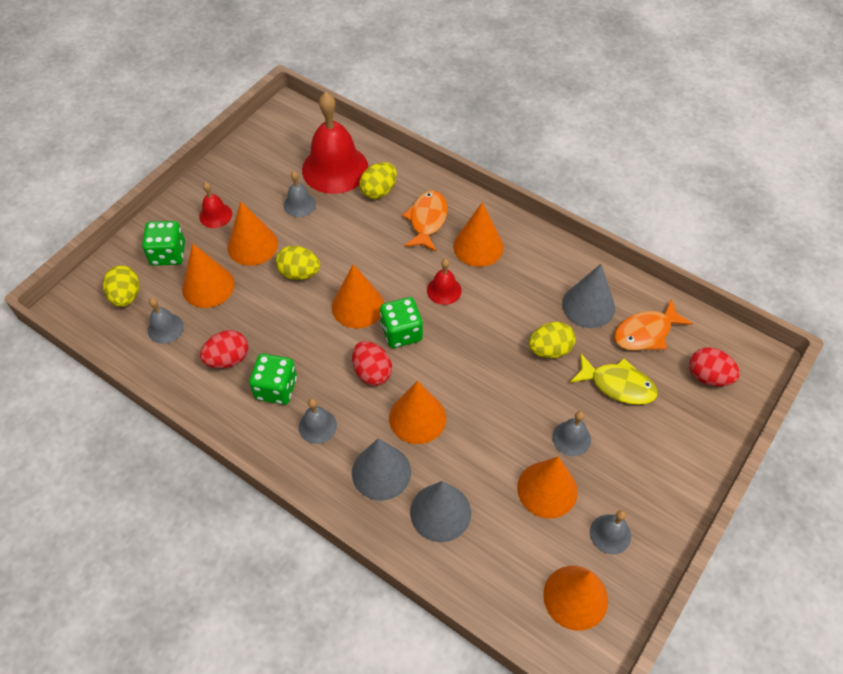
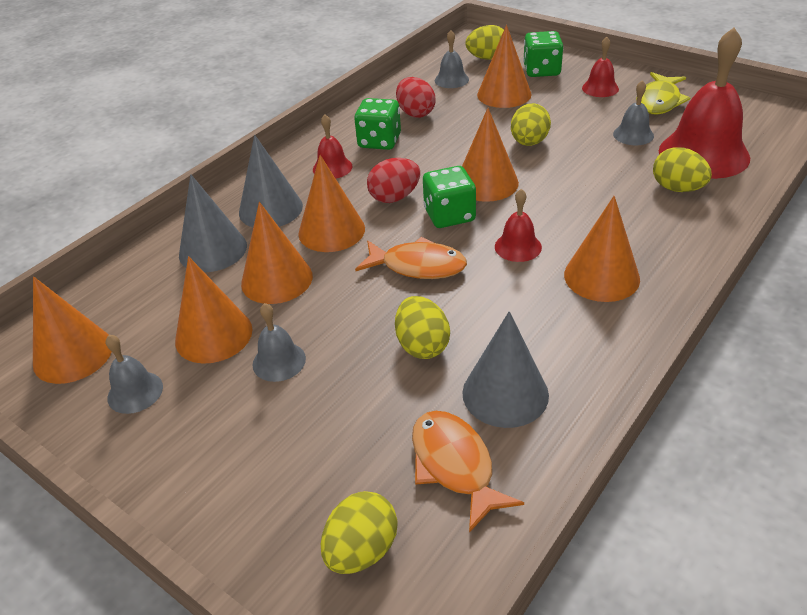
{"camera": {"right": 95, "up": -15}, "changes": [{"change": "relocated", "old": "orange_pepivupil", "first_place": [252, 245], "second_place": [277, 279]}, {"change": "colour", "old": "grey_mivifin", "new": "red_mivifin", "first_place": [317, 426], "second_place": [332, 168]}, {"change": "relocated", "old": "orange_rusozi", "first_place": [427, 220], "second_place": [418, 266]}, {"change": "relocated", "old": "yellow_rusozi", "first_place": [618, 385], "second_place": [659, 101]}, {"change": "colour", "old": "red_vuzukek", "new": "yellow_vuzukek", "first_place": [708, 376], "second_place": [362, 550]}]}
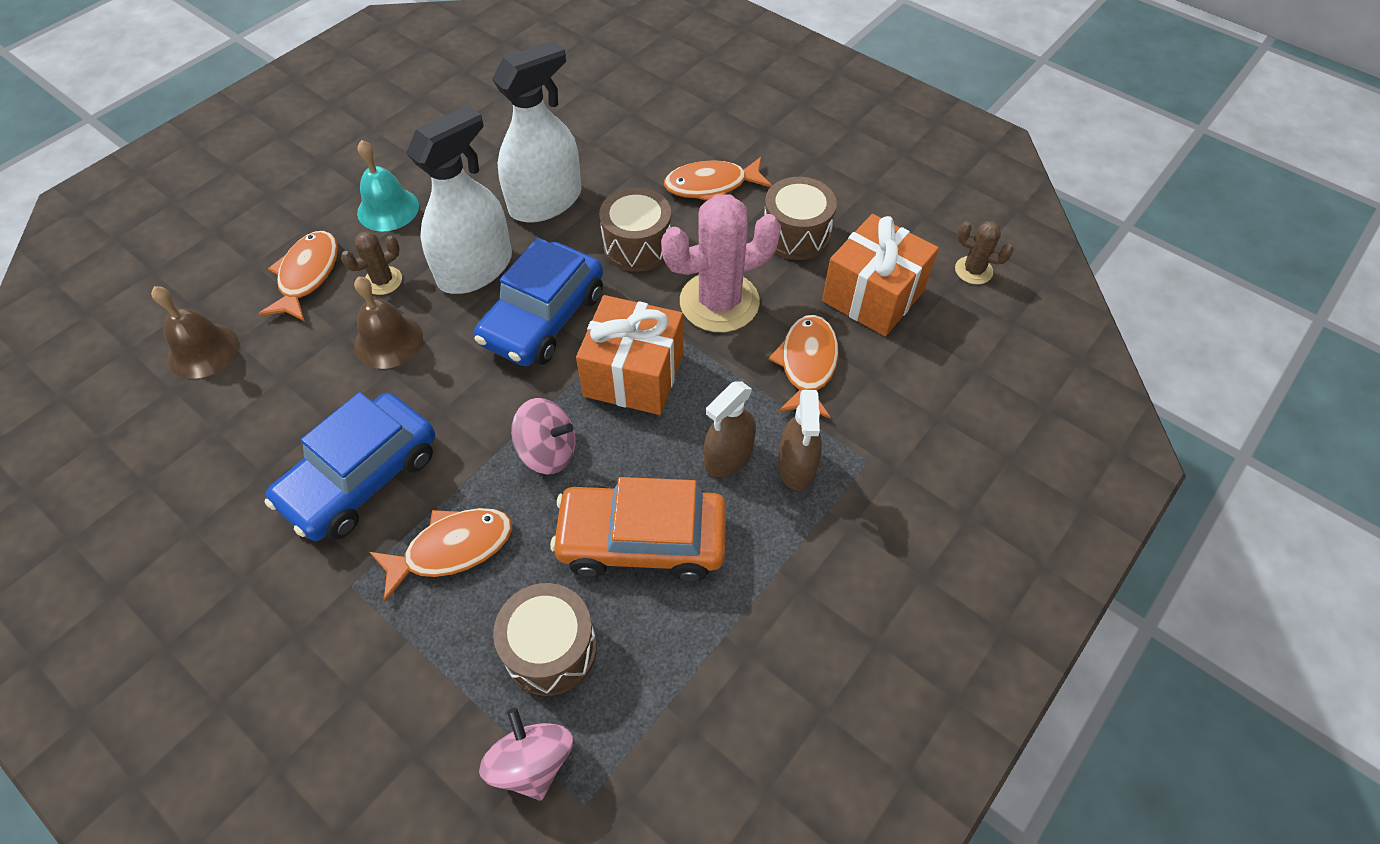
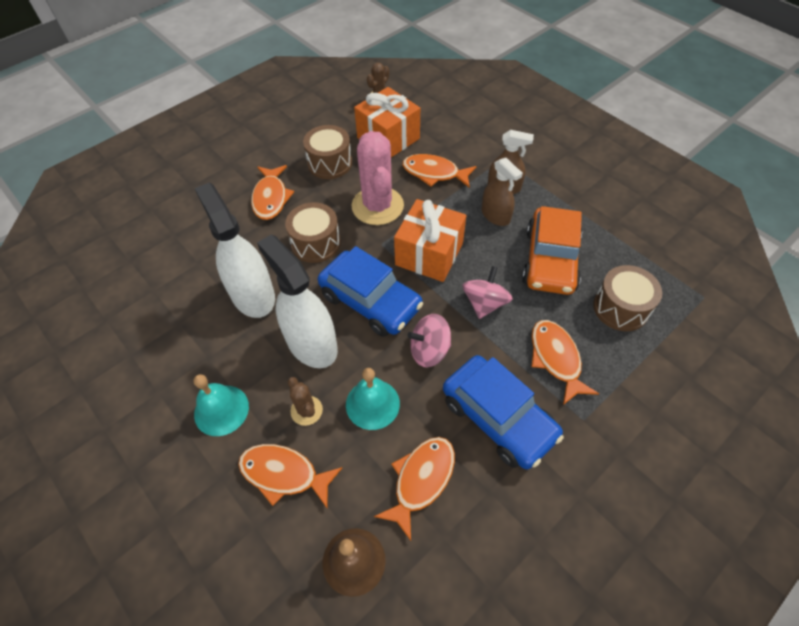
{"camera": {"right": -80, "up": 0}, "changes": [{"change": "colour", "old": "brown_mivifin", "new": "turquoise_mivifin", "first_place": [388, 341], "second_place": [372, 404]}, {"change": "relocated", "old": "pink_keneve", "first_place": [532, 762], "second_place": [429, 350]}, {"change": "appeared", "new": "orange_rusozi", "second_place": [421, 480]}]}
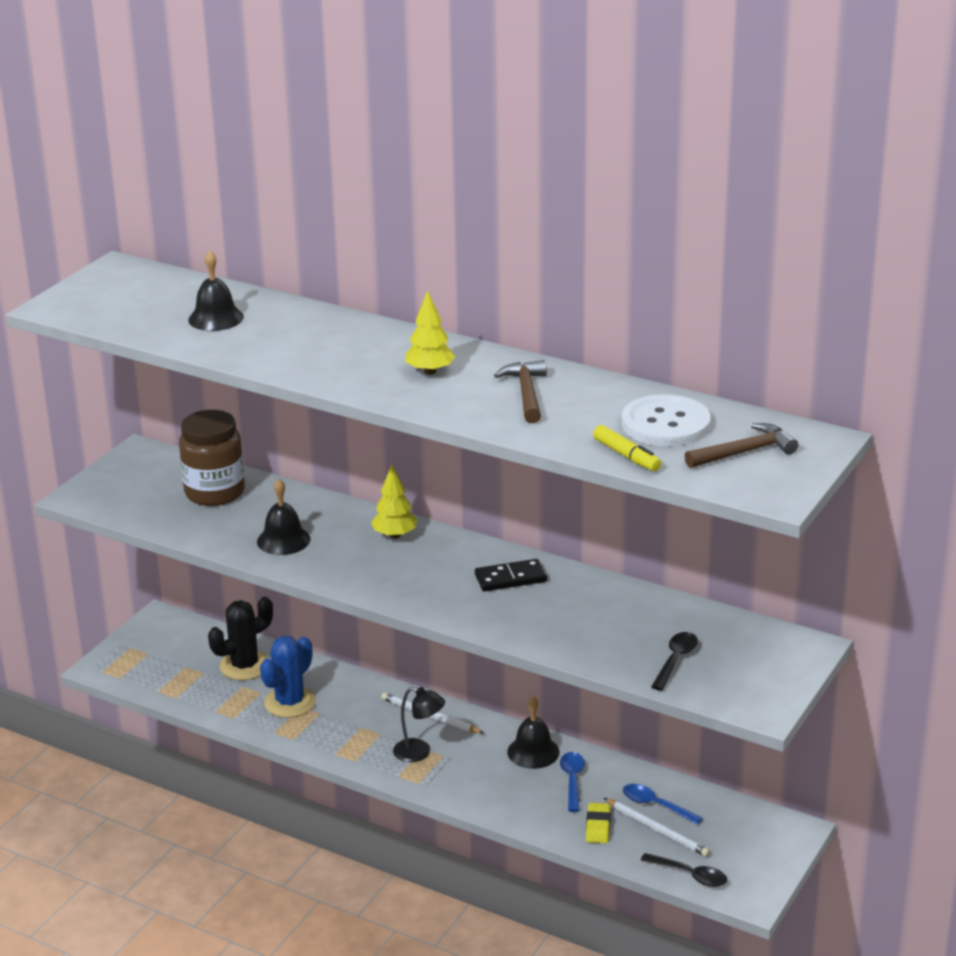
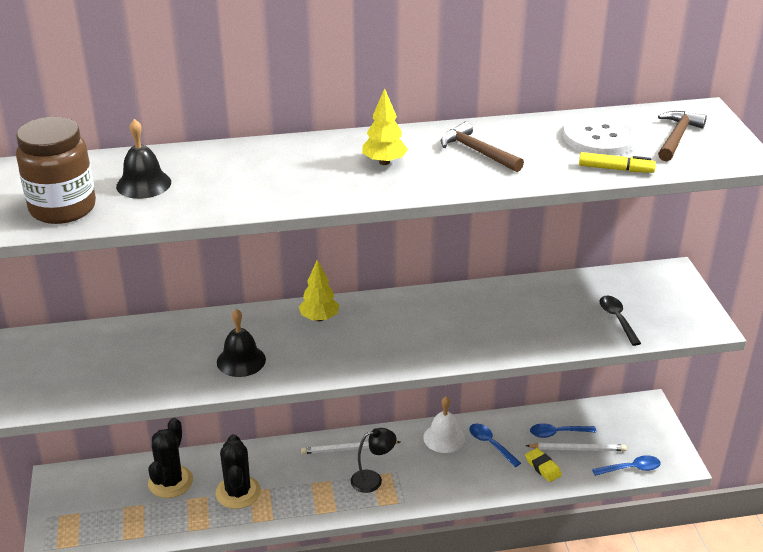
{"camera": {"right": -40, "up": 5}, "changes": [{"change": "relocated", "old": "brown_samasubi", "first_place": [215, 492], "second_place": [63, 208]}, {"change": "colour", "old": "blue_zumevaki", "new": "black_zumevaki", "first_place": [290, 702], "second_place": [238, 492]}, {"change": "missing", "old": "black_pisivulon", "first_place": [510, 578]}, {"change": "colour", "old": "black_mivifin", "new": "white_mivifin", "first_place": [533, 752], "second_place": [444, 438]}, {"change": "colour", "old": "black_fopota", "new": "blue_fopota", "first_place": [690, 875], "second_place": [631, 468]}]}
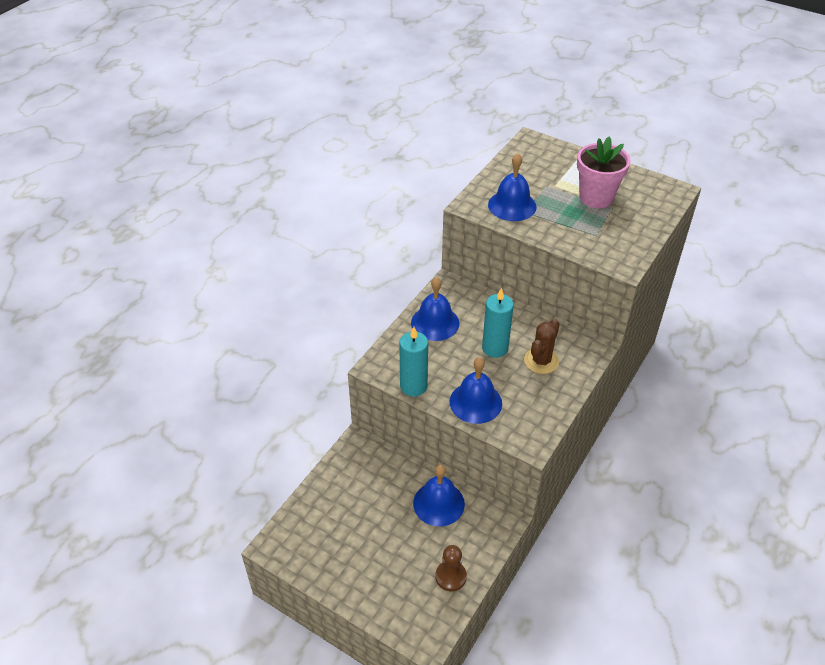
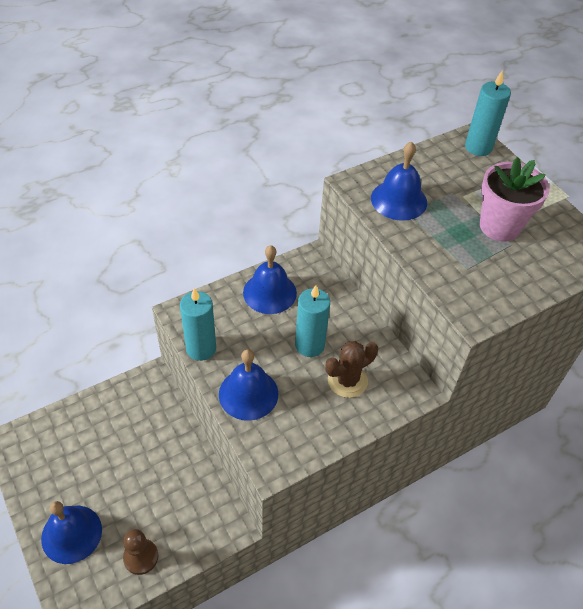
{"camera": {"right": 25, "up": 5}, "changes": [{"change": "relocated", "old": "blue_mivifin", "first_place": [438, 503], "second_place": [71, 534]}, {"change": "appeared", "new": "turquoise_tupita", "second_place": [478, 147]}]}
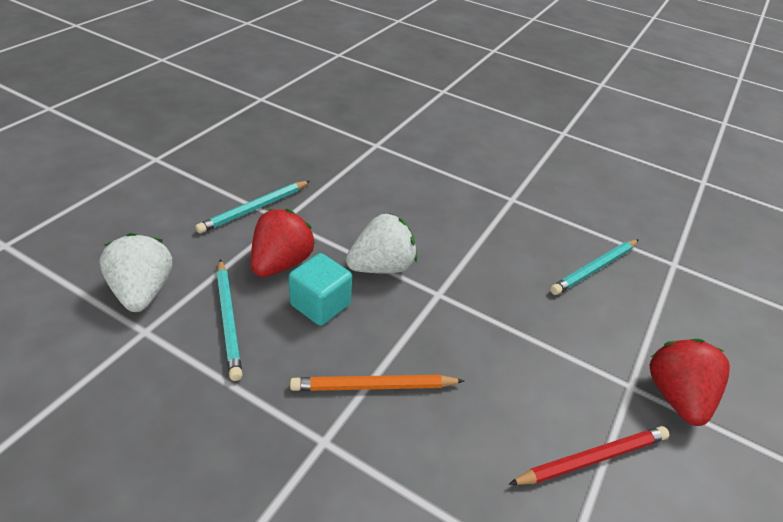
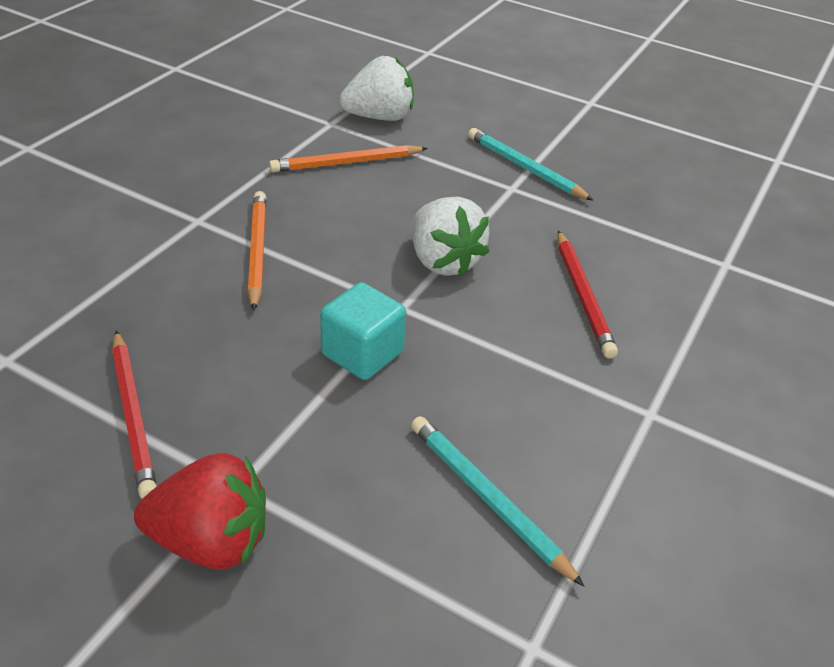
{"camera": {"right": 90, "up": 0}, "changes": [{"change": "colour", "old": "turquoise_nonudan", "new": "orange_nonudan", "first_place": [228, 319], "second_place": [346, 163]}, {"change": "missing", "old": "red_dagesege", "first_place": [281, 263]}, {"change": "relocated", "old": "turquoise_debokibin", "first_place": [320, 305], "second_place": [362, 353]}, {"change": "appeared", "new": "red_nonudan", "second_place": [582, 296]}]}
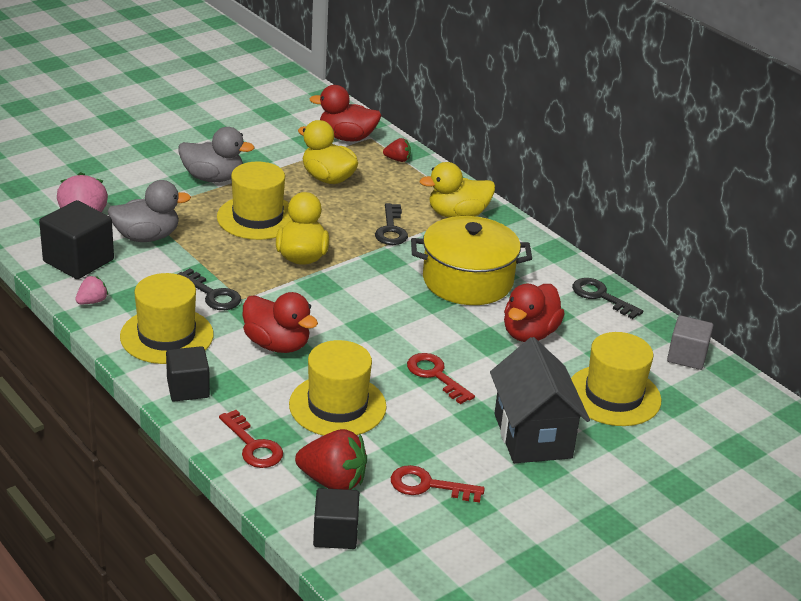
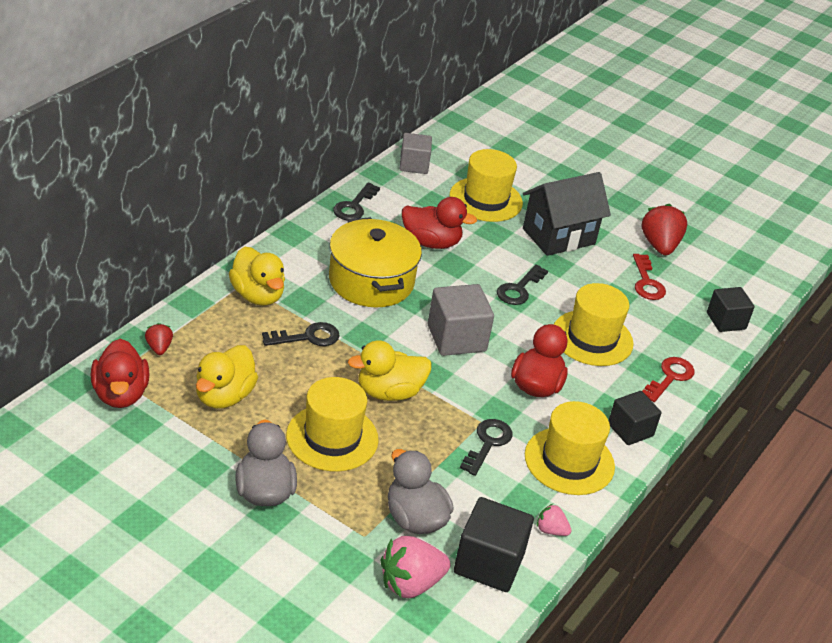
{"camera": {"right": -110, "up": 5}, "changes": [{"change": "relocated", "old": "red_dagesege", "first_place": [333, 481], "second_place": [659, 246]}, {"change": "colour", "old": "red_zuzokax", "new": "black_zuzokax", "first_place": [435, 375], "second_place": [519, 289]}, {"change": "appeared", "new": "grey_debokibin", "second_place": [456, 338]}]}
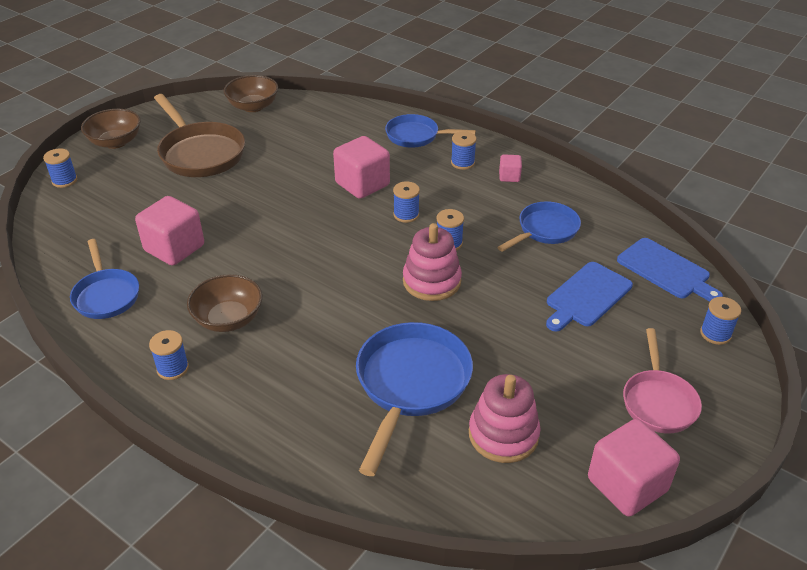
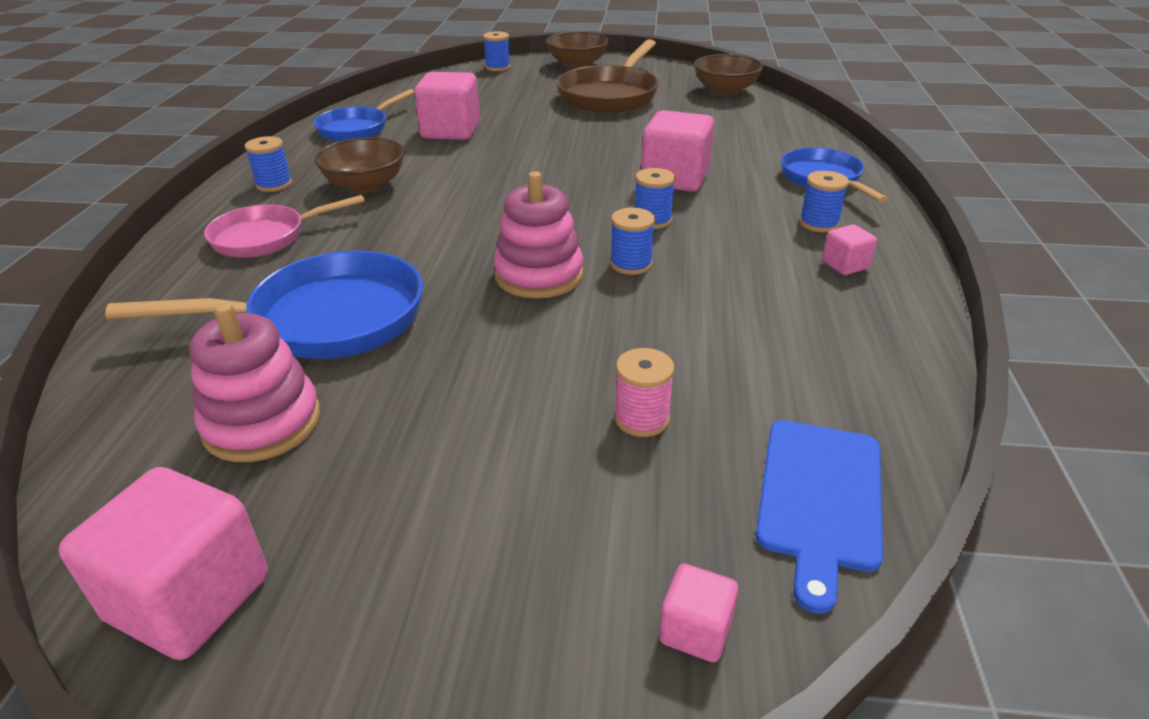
{"camera": {"right": 60, "up": -5}, "changes": [{"change": "missing", "old": "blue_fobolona", "first_place": [545, 230]}, {"change": "exchanged", "old": "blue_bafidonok", "new": "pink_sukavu", "first_place": [587, 296], "second_place": [641, 419]}, {"change": "relocated", "old": "pink_fobolona", "first_place": [658, 401], "second_place": [265, 237]}, {"change": "exchanged", "old": "blue_sukavu", "new": "pink_debokibin", "first_place": [715, 334], "second_place": [695, 630]}]}
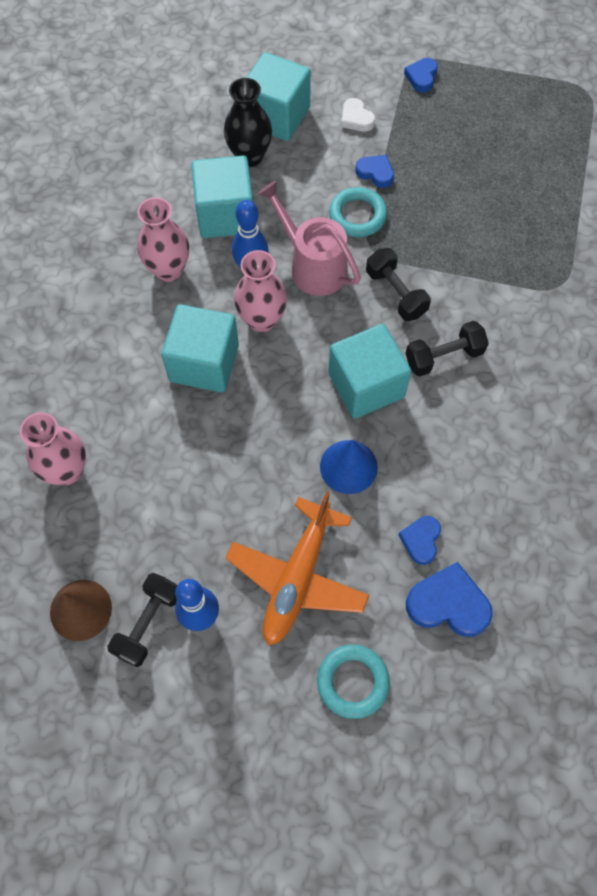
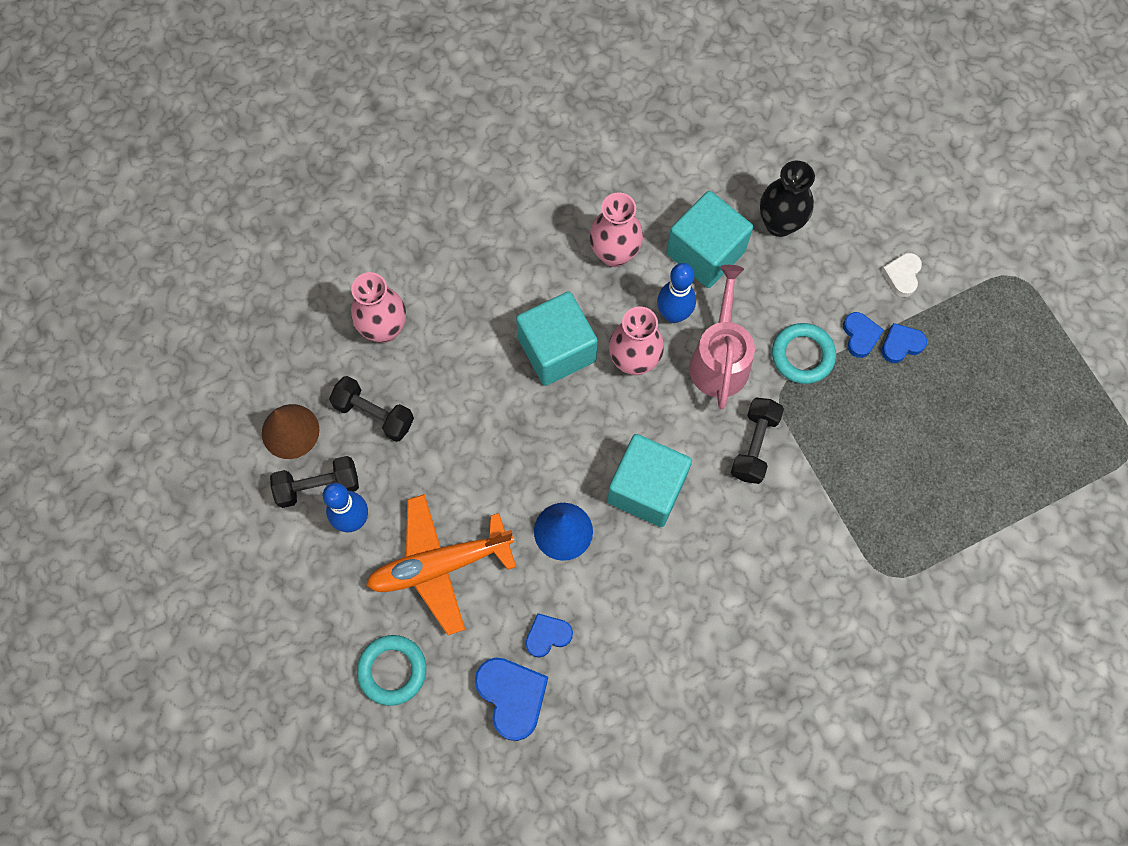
{"camera": {"right": 50, "up": 5}, "changes": [{"change": "missing", "old": "turquoise_debokibin", "first_place": [277, 116]}, {"change": "relocated", "old": "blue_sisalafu", "first_place": [421, 77], "second_place": [901, 345]}, {"change": "relocated", "old": "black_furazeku", "first_place": [444, 356], "second_place": [374, 414]}]}
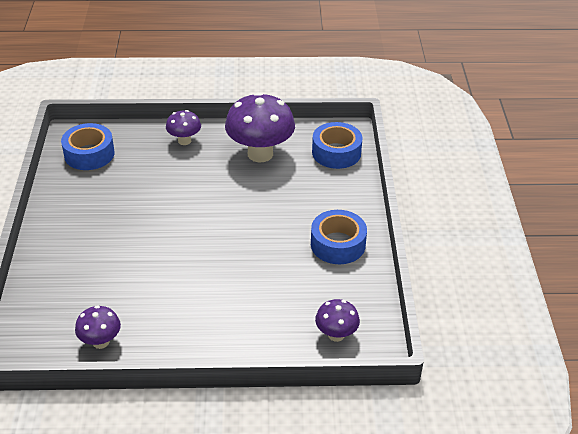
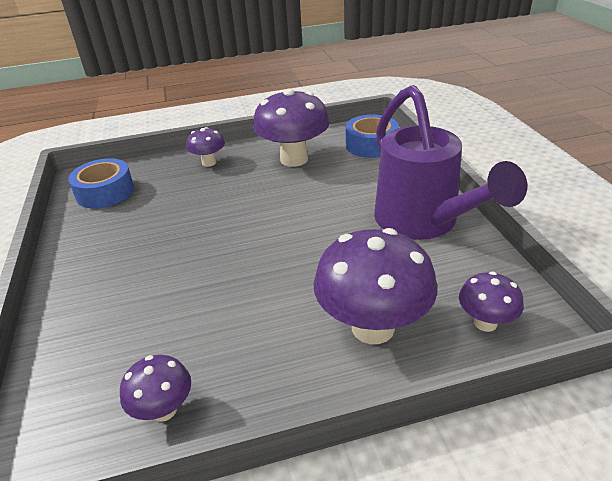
{"camera": {"right": -10, "up": -5}, "changes": [{"change": "exchanged", "old": "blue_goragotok", "new": "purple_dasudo", "first_place": [338, 244], "second_place": [423, 222]}, {"change": "appeared", "new": "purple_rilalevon", "second_place": [373, 327]}]}
